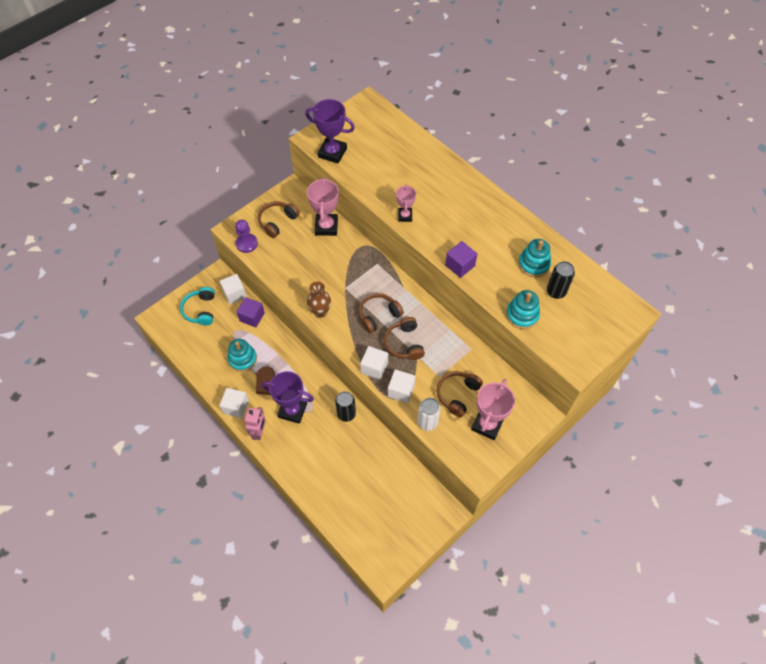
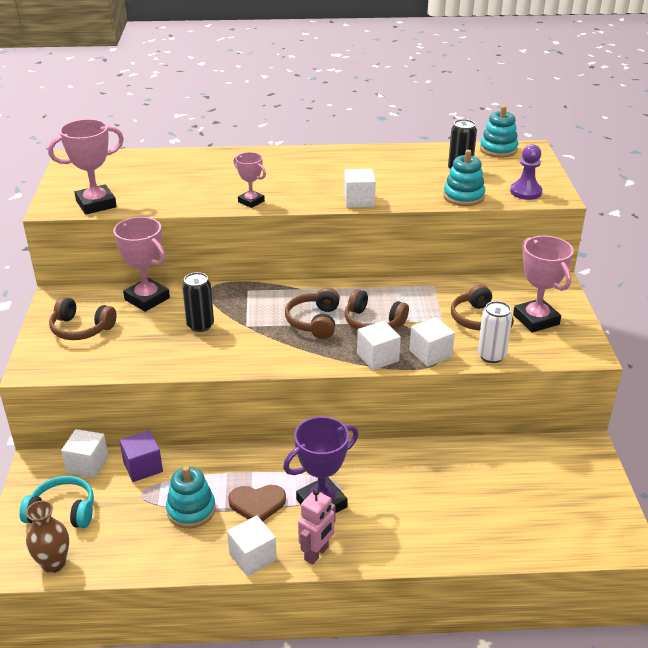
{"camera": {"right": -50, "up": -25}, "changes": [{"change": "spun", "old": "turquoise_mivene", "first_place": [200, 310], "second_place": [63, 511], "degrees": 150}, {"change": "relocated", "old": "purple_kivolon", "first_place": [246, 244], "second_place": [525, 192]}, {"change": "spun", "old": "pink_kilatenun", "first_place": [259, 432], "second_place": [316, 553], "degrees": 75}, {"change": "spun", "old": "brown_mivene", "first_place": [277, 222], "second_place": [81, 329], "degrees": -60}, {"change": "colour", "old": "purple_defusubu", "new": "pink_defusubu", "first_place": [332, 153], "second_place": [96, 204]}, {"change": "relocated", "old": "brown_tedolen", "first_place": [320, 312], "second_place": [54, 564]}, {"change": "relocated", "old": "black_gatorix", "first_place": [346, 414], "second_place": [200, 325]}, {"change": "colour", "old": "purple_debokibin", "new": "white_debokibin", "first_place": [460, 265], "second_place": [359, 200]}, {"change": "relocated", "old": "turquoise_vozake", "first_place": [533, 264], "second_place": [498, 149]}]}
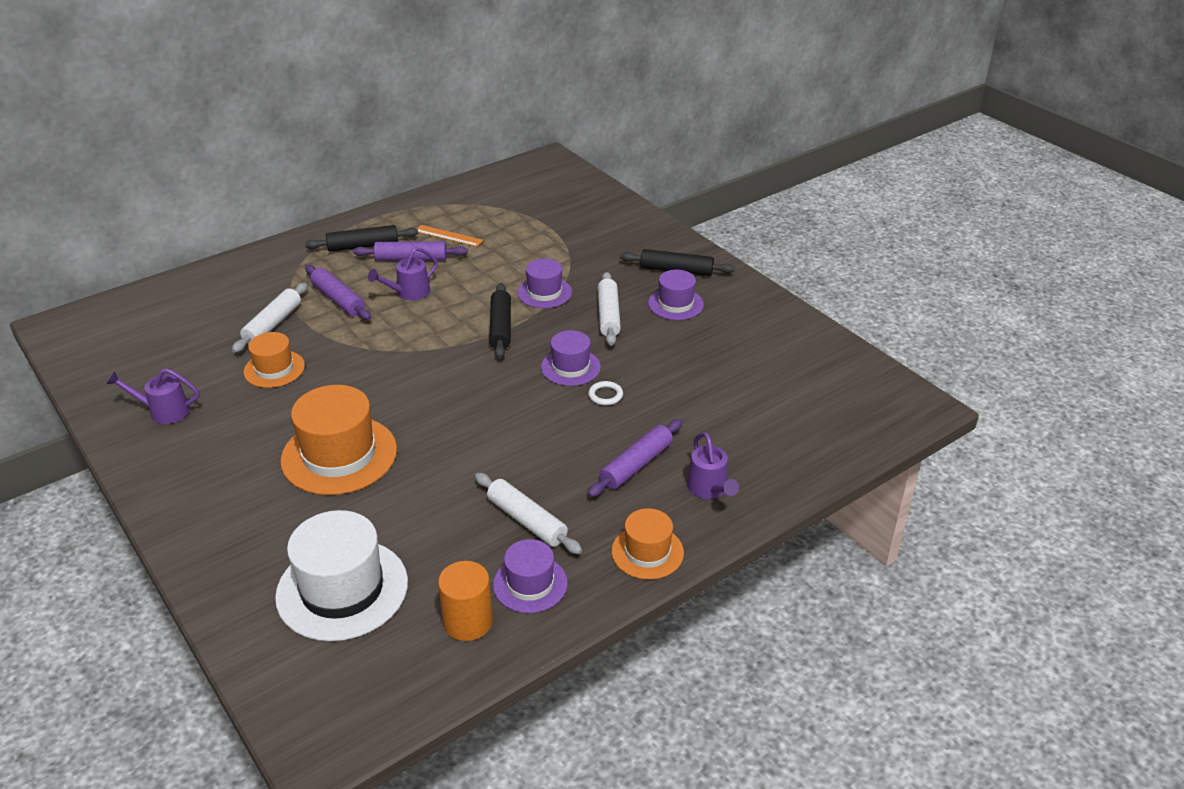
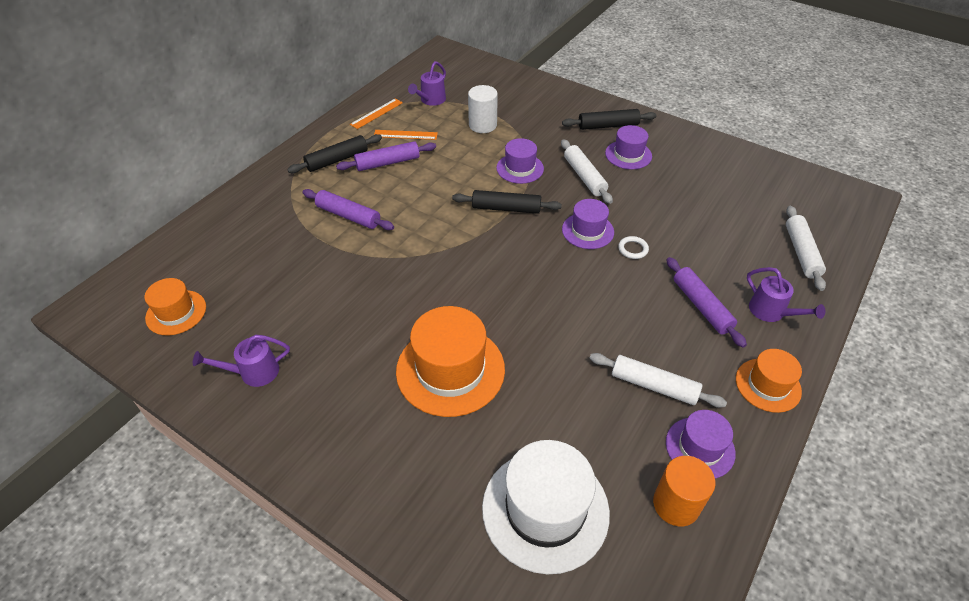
{"camera": {"right": -20, "up": 10}, "changes": [{"change": "relocated", "old": "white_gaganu", "first_place": [273, 324], "second_place": [801, 252]}, {"change": "relocated", "old": "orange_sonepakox", "first_place": [274, 369], "second_place": [176, 312]}, {"change": "relocated", "old": "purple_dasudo", "first_place": [408, 293], "second_place": [430, 100]}, {"change": "spun", "old": "black_gaganu", "first_place": [501, 327], "second_place": [506, 208], "degrees": -60}, {"change": "spun", "old": "purple_gaganu", "first_place": [636, 465], "second_place": [701, 306], "degrees": -45}, {"change": "appeared", "new": "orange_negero", "second_place": [376, 113]}, {"change": "appeared", "new": "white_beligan", "second_place": [482, 125]}]}
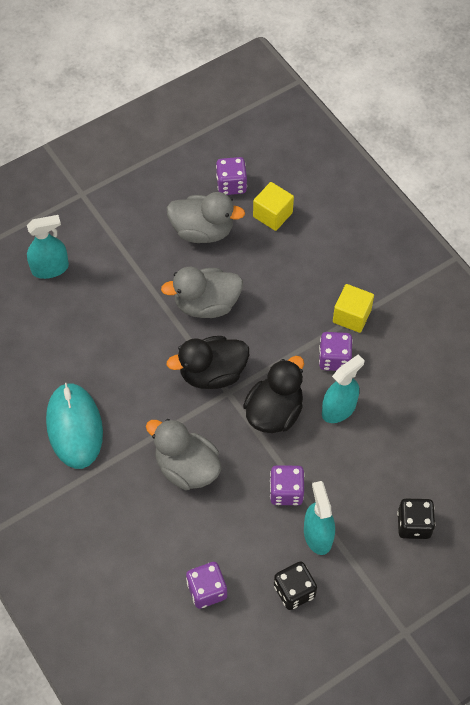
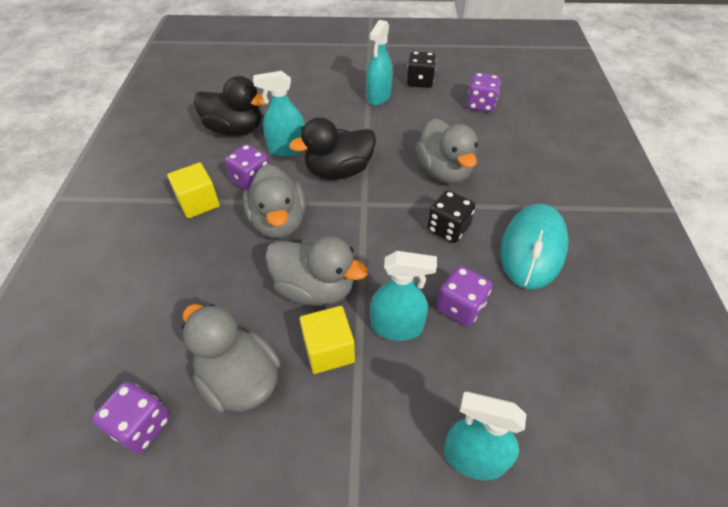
{"camera": {"right": -145, "up": -10}, "changes": [{"change": "relocated", "old": "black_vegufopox", "first_place": [212, 373], "second_place": [235, 129]}, {"change": "relocated", "old": "yellow_debokibin", "first_place": [272, 215], "second_place": [329, 350]}, {"change": "relocated", "old": "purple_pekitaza", "first_place": [286, 492], "second_place": [460, 307]}, {"change": "relocated", "old": "black_pekitaza", "first_place": [413, 524], "second_place": [448, 228]}, {"change": "appeared", "new": "grey_vegufopox", "second_place": [278, 222]}, {"change": "appeared", "new": "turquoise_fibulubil", "second_place": [397, 326]}]}
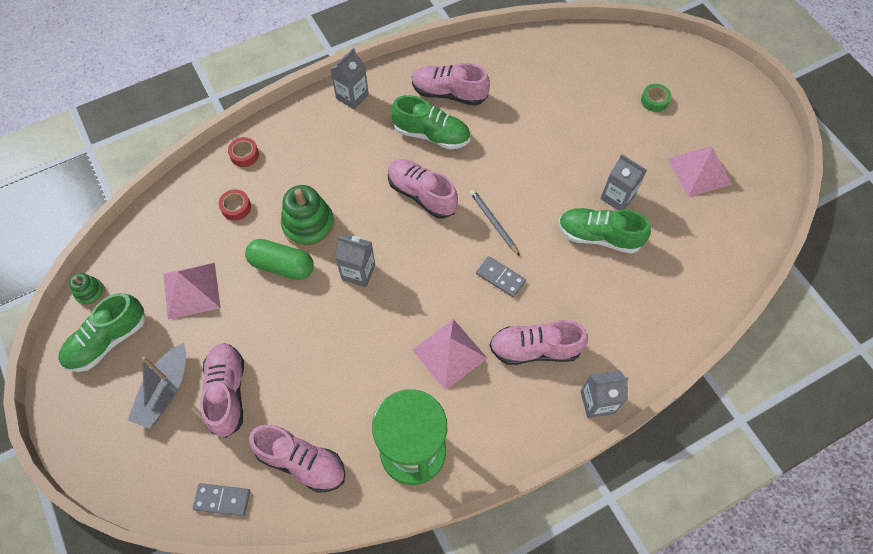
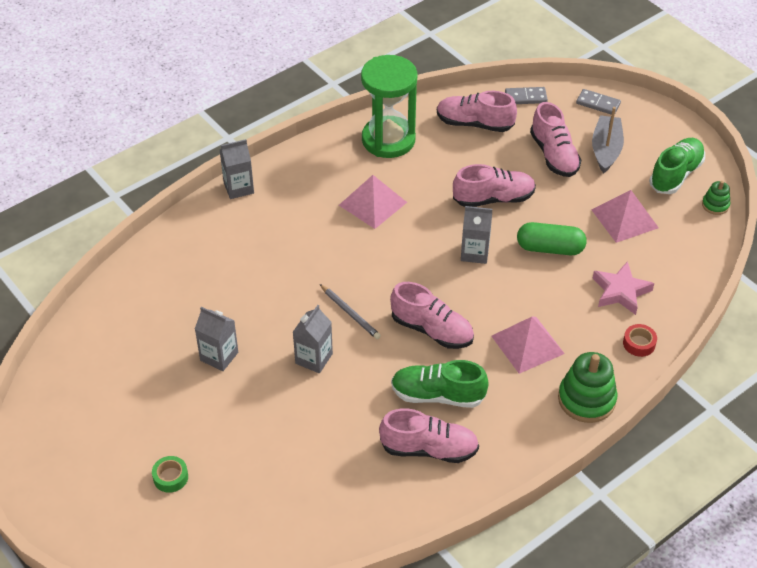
{"camera": {"right": 170, "up": -15}, "changes": [{"change": "exchanged", "old": "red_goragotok", "new": "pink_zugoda", "first_place": [236, 207], "second_place": [620, 291]}, {"change": "relocated", "old": "green_vozake", "first_place": [308, 225], "second_place": [586, 399]}, {"change": "relocated", "old": "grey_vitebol", "first_place": [352, 96], "second_place": [314, 358]}, {"change": "relocated", "old": "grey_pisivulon", "first_place": [500, 277], "second_place": [598, 104]}, {"change": "relocated", "old": "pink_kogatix", "first_place": [535, 349], "second_place": [493, 198]}, {"change": "missing", "old": "green_kogatix", "first_place": [599, 236]}, {"change": "relocated", "old": "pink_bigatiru", "first_place": [699, 171], "second_place": [527, 344]}]}
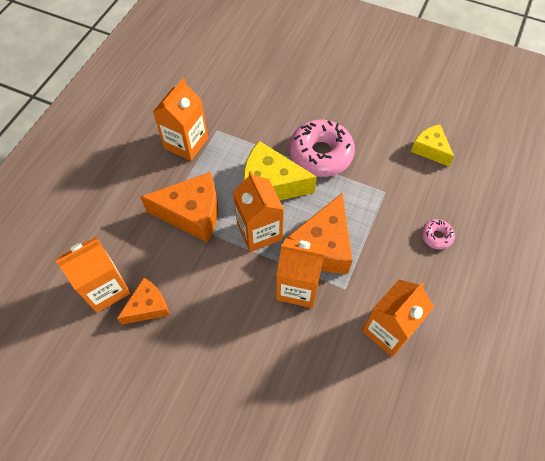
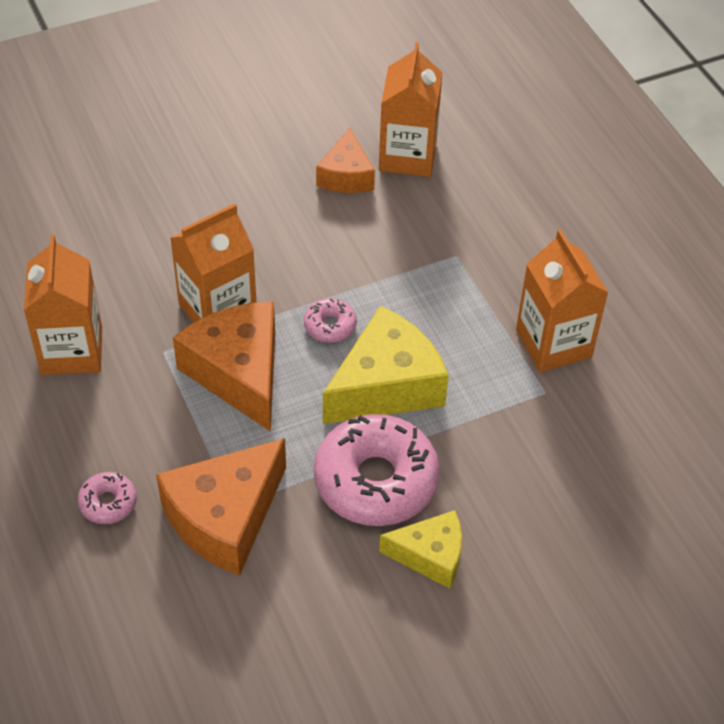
{"camera": {"right": 130, "up": -10}, "changes": [{"change": "relocated", "old": "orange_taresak", "first_place": [192, 213], "second_place": [225, 518]}, {"change": "exchanged", "old": "orange_vitebol", "new": "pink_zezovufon", "first_place": [259, 231], "second_place": [330, 326]}, {"change": "relocated", "old": "yellow_taresak", "first_place": [430, 149], "second_place": [430, 555]}]}
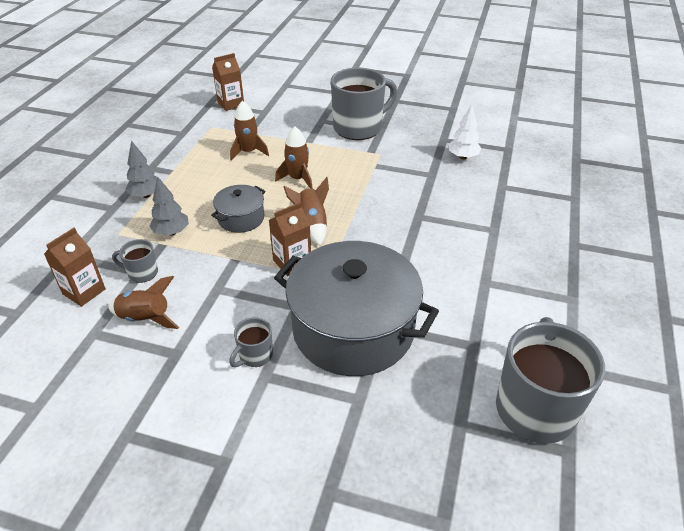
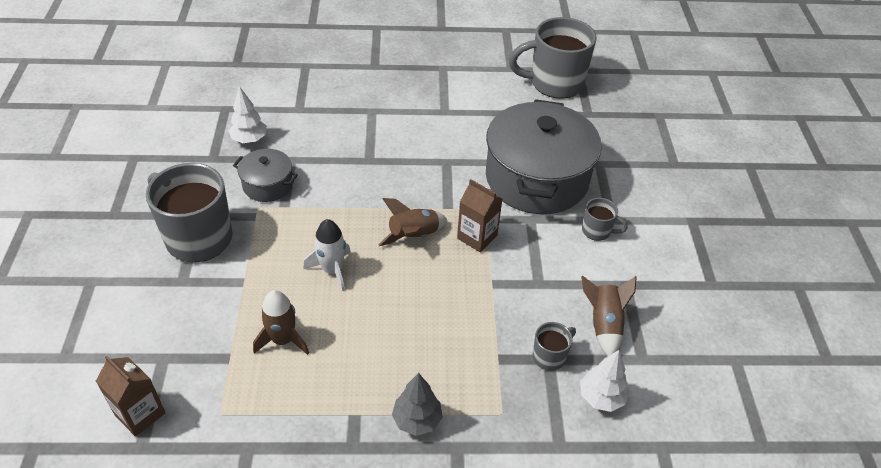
{"camera": {"right": -110, "up": 5}, "changes": [{"change": "exchanged", "old": "brown_vitebol", "new": "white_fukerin", "first_place": [84, 291], "second_place": [601, 397]}, {"change": "spun", "old": "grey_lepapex", "first_place": [142, 273], "second_place": [550, 356], "degrees": -120}, {"change": "missing", "old": "grey_fukerin", "first_place": [171, 232]}, {"change": "relocated", "old": "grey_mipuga", "first_place": [241, 218], "second_place": [267, 185]}, {"change": "colour", "old": "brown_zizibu", "new": "white_zizibu", "first_place": [298, 179], "second_place": [332, 270]}]}
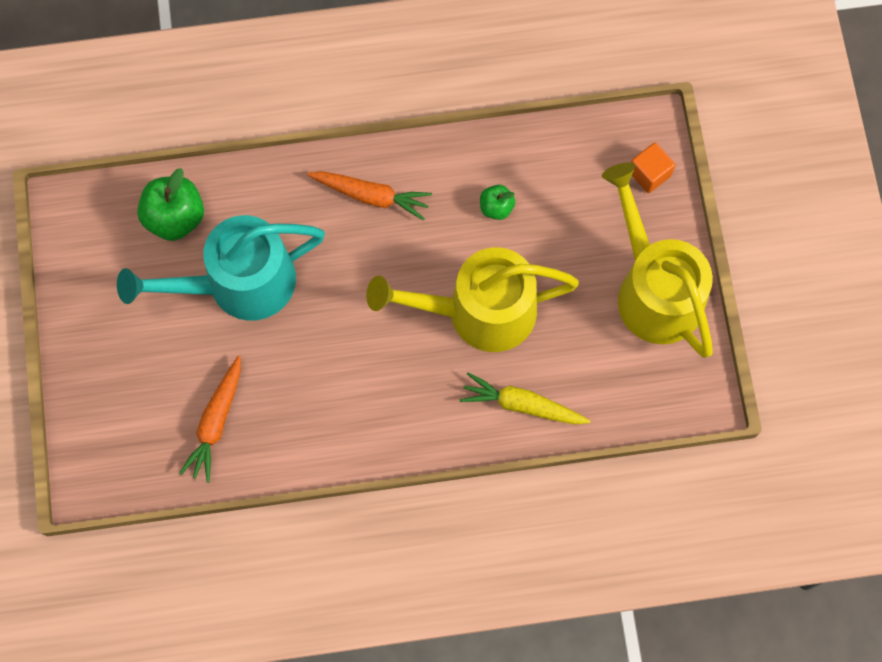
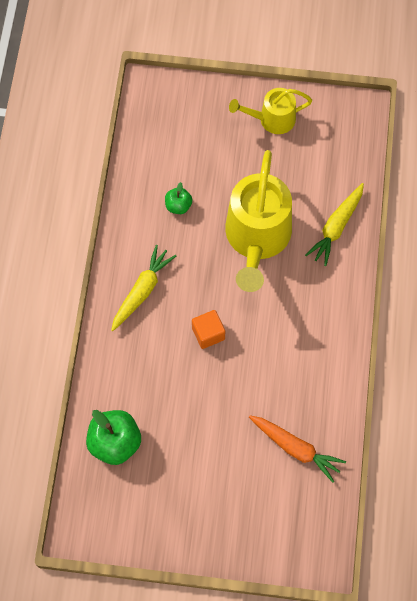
{"camera": {"right": -75, "up": -5}, "changes": [{"change": "missing", "old": "turquoise_dasudo", "first_place": [238, 284]}, {"change": "colour", "old": "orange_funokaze", "new": "yellow_funokaze", "first_place": [371, 196], "second_place": [142, 291]}, {"change": "size", "old": "yellow_dasudo", "first_place": [653, 289], "second_place": [271, 119], "factor": 0.55}, {"change": "relocated", "old": "orange_debokibin", "first_place": [649, 174], "second_place": [208, 333]}]}
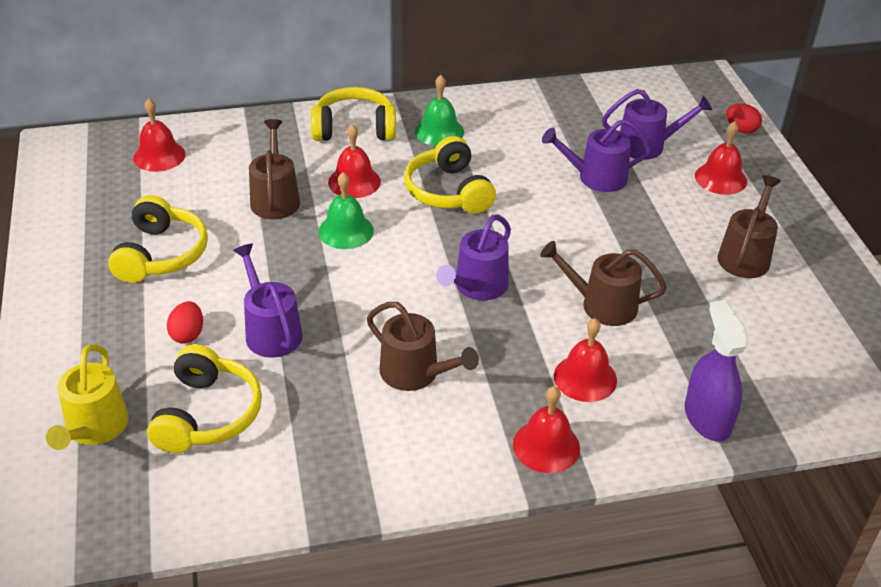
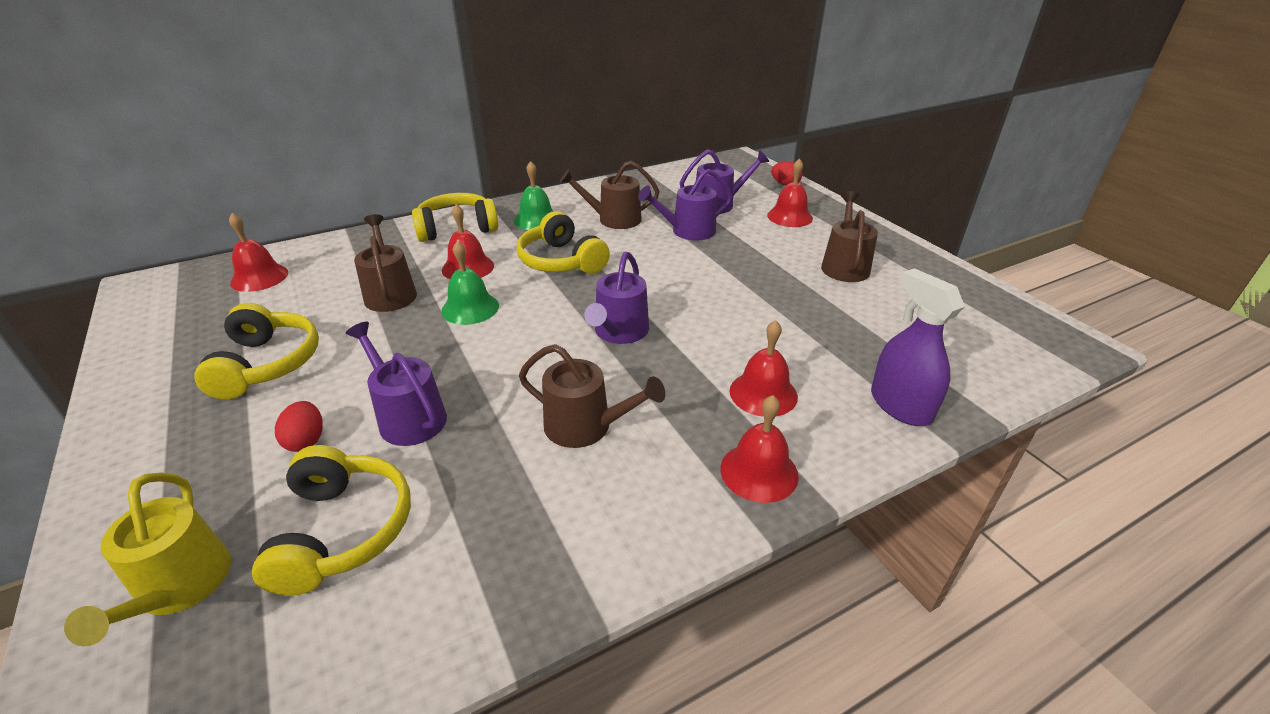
{"camera": {"right": -15, "up": -5}, "changes": [{"change": "relocated", "old": "brown_dasudo", "first_place": [602, 305], "second_place": [614, 219]}]}
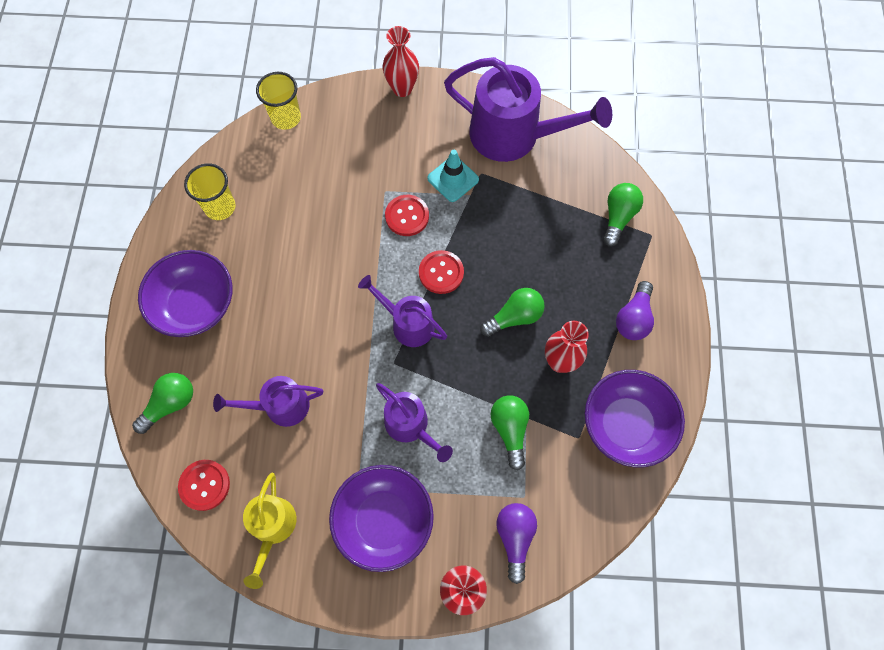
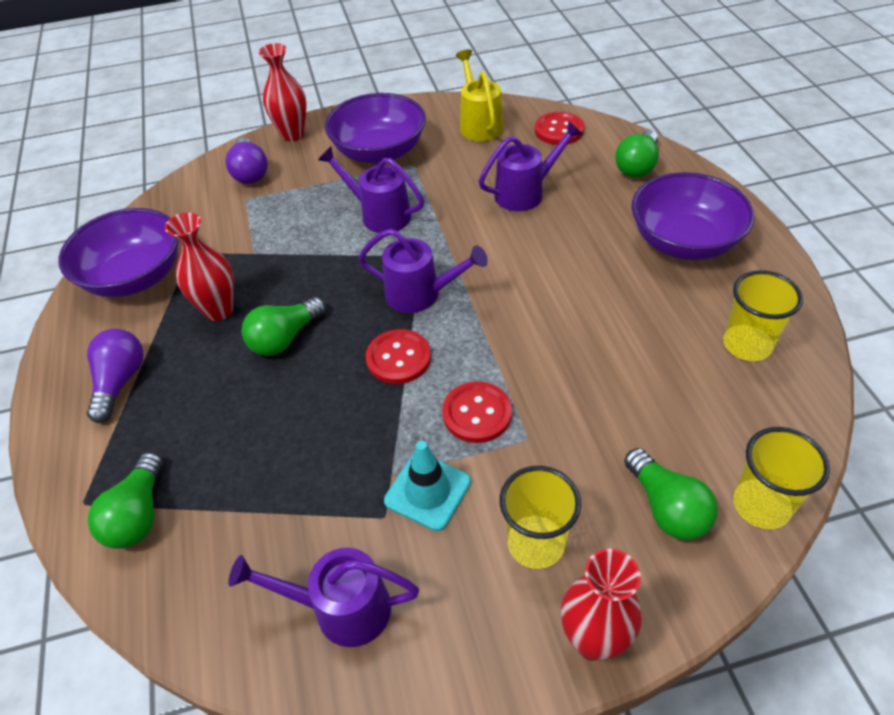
{"camera": {"right": 165, "up": -20}, "changes": [{"change": "size", "old": "purple_dasudo", "first_place": [515, 136], "second_place": [340, 609], "factor": 0.56}, {"change": "relocated", "old": "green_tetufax", "first_place": [510, 430], "second_place": [666, 507]}, {"change": "appeared", "new": "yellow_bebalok", "second_place": [536, 543]}]}
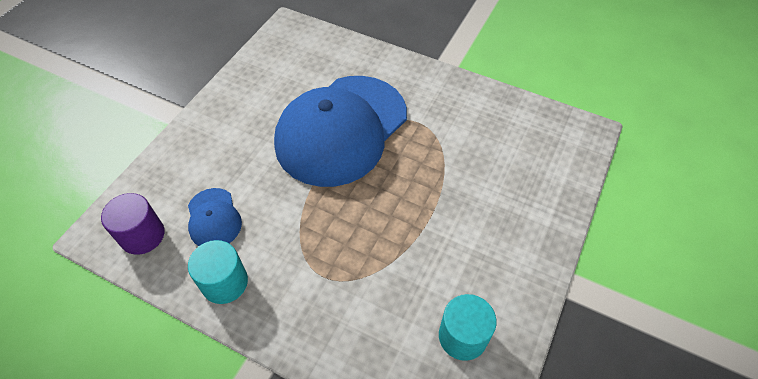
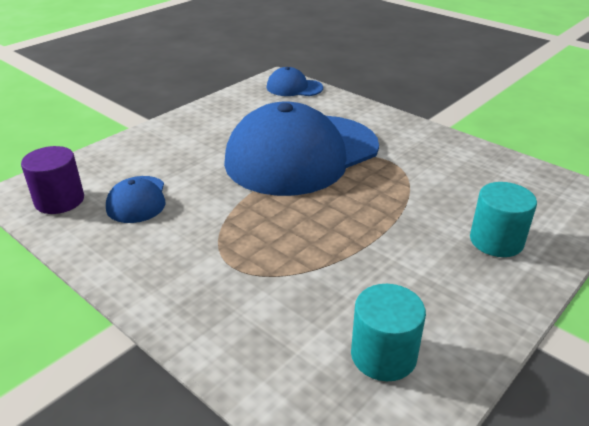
{"camera": {"right": 15, "up": -20}, "changes": [{"change": "relocated", "old": "turquoise_beligan", "first_place": [225, 282], "second_place": [496, 241]}, {"change": "appeared", "new": "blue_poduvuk", "second_place": [294, 87]}]}
